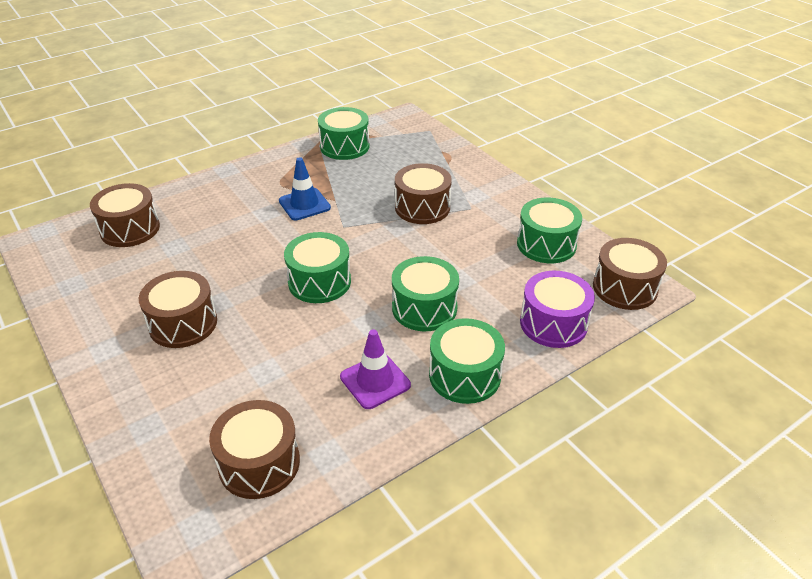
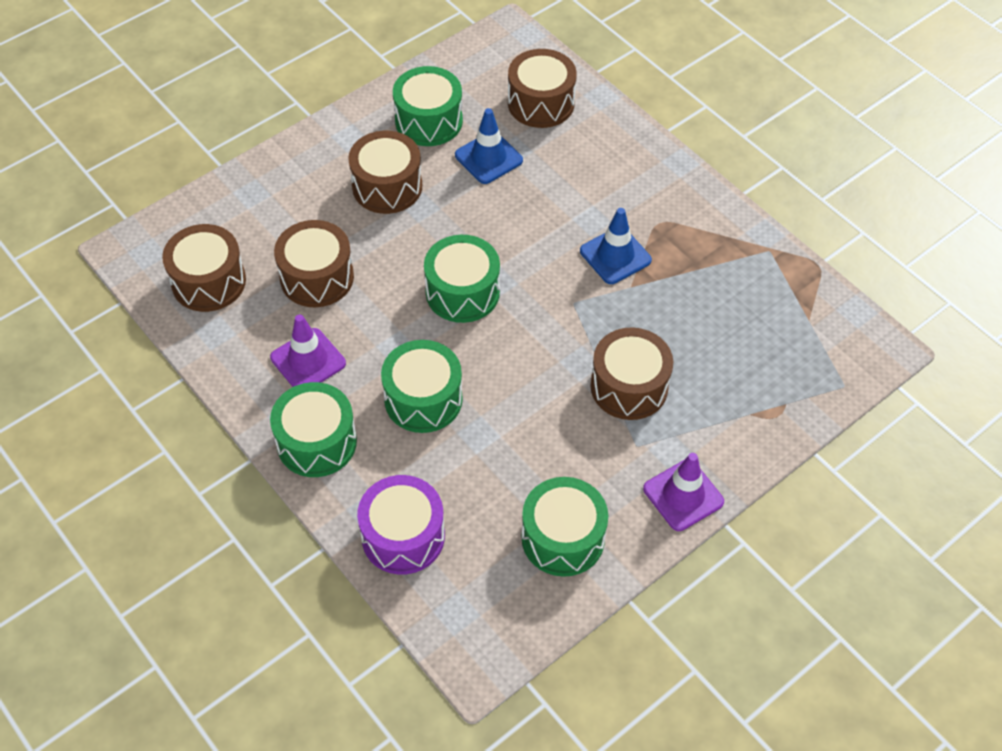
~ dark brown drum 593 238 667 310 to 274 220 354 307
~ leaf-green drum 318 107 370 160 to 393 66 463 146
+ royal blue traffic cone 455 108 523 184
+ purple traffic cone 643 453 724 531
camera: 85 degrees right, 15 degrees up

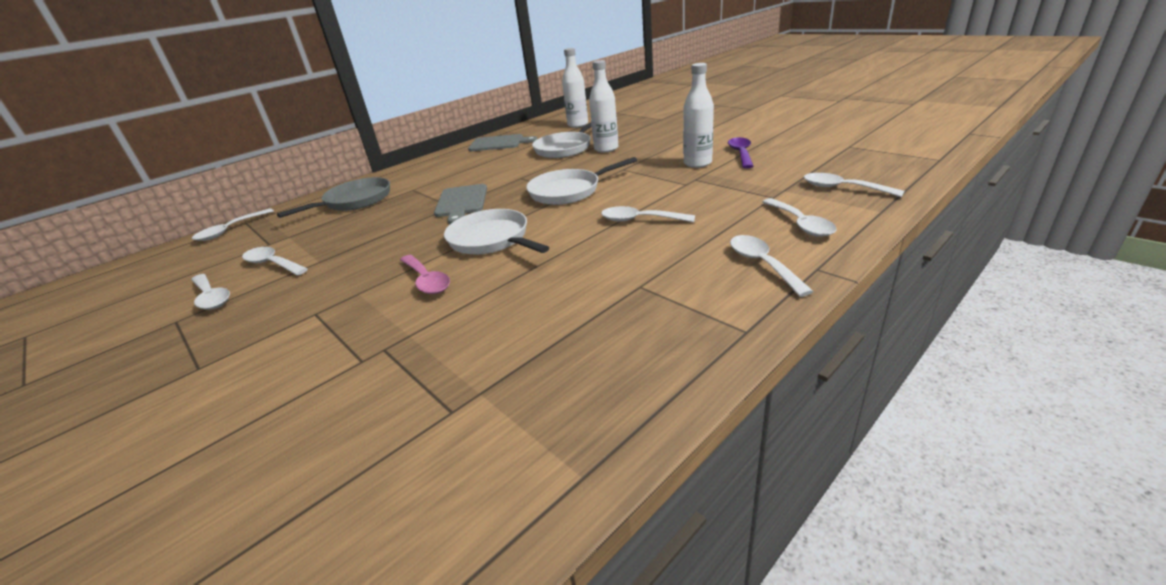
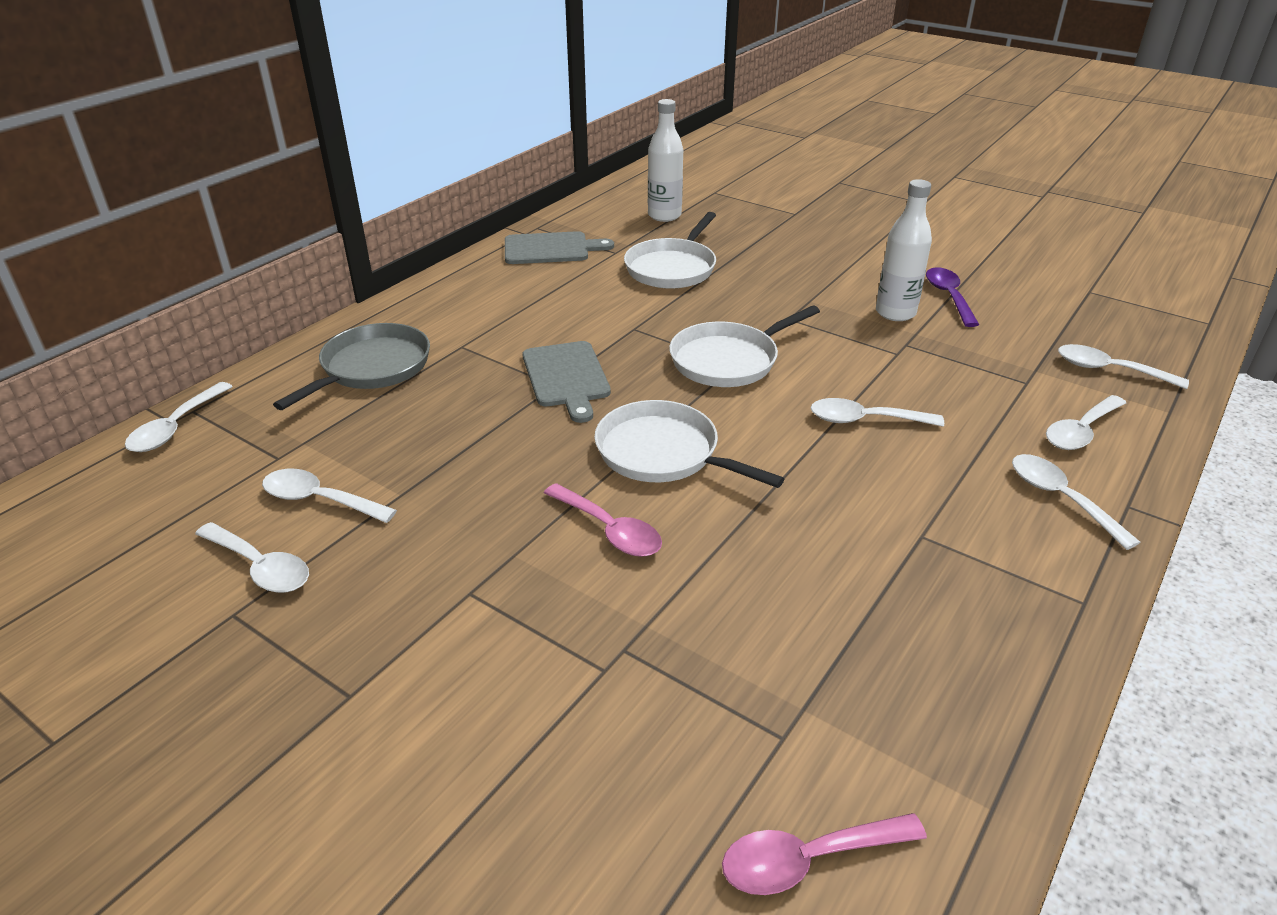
+ rosy tablespoon 722 813 927 895
~ white tablespoon 762 198 836 237 = 1046 395 1126 450 75 degrees clockwise
- white drink bottle 589 60 618 153
camera: 15 degrees left, 5 degrees up

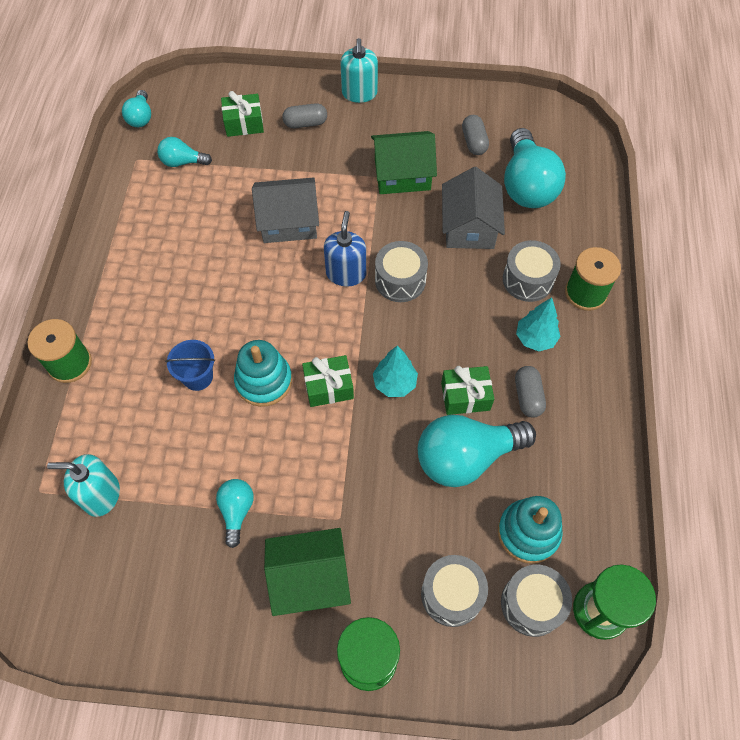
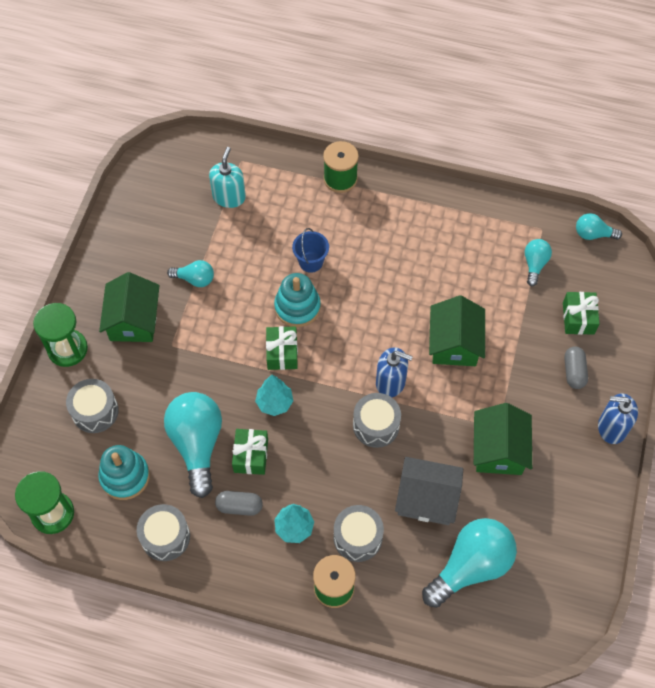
~ ash-grey drum 501 565 572 637 to 137 504 190 561
~ teal bulb 504 128 566 208 = 422 518 517 608 135 degrees clockwise
~ ash-grey cottage 252 177 319 243 to leaf-green cottage 429 295 485 366
~ teal soap dispenser 340 38 378 103 to royal blue soap dispenser 598 393 638 444
- ash-grey pill 462 115 489 155
camera: 100 degrees right, 0 degrees up

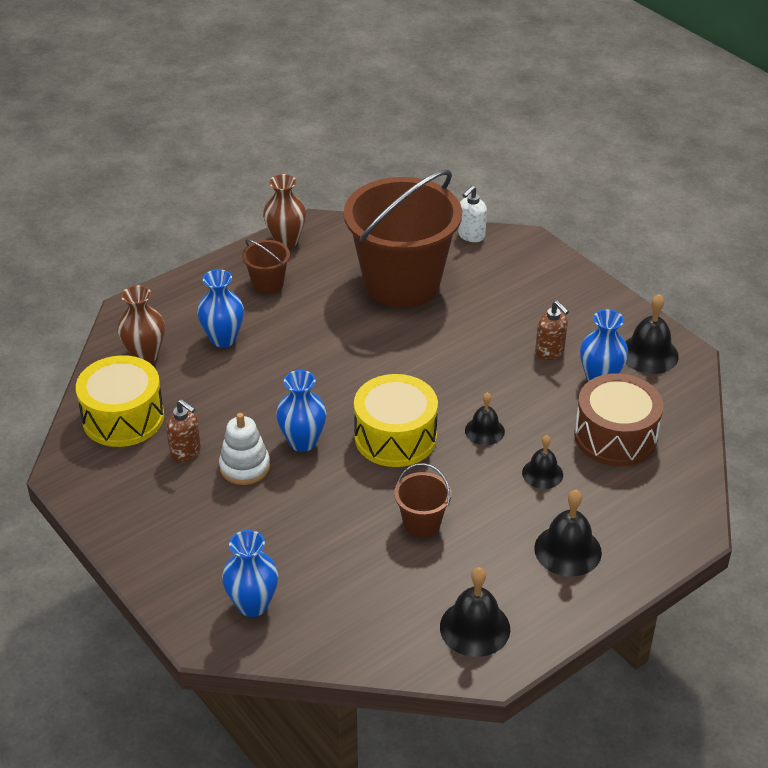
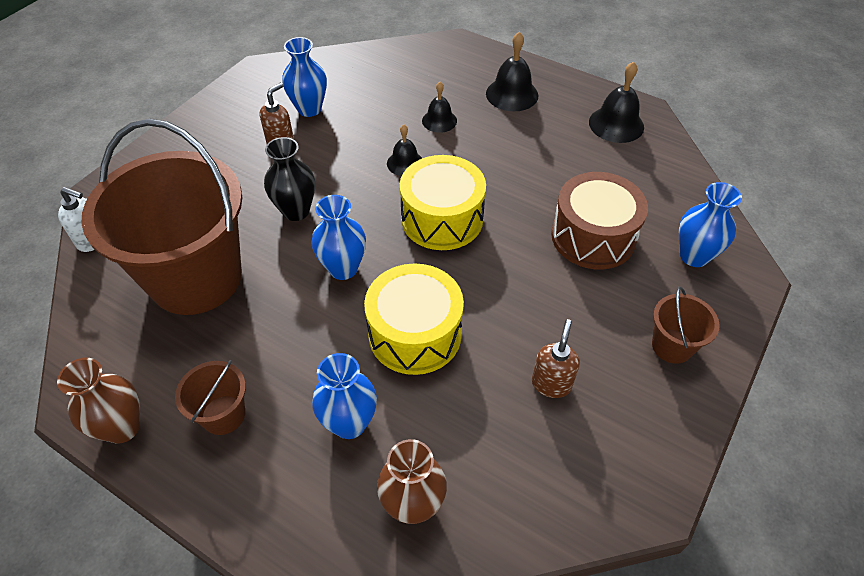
+ black tall vase 264 137 315 221
~ royal blue tall vase 276 370 327 452 to 311 195 366 280
~ bright yellow drum 76 355 164 447 to 364 264 464 375
~ dark brown drum 574 373 663 466 to 551 172 648 270
~ dark brown sand bucket 394 463 452 537 to 652 287 720 364
- white stacking rings 219 413 270 485
- black bell 625 294 679 374
camera: 110 degrees left, 10 degrees up

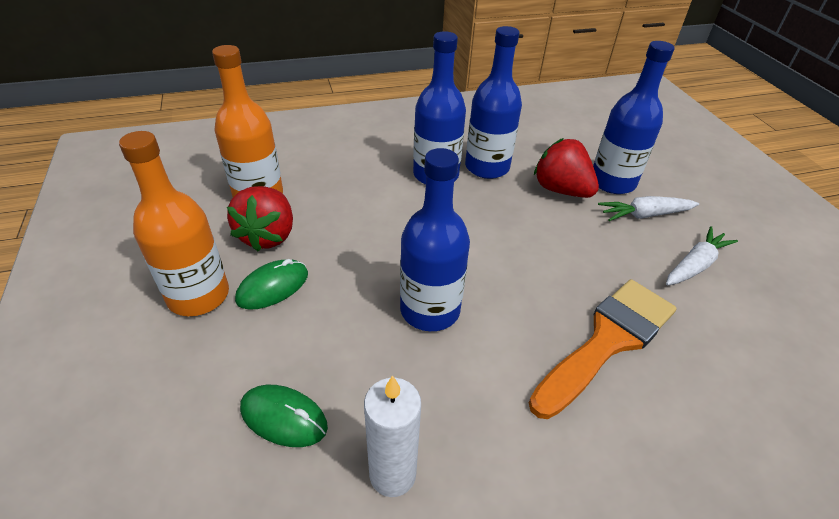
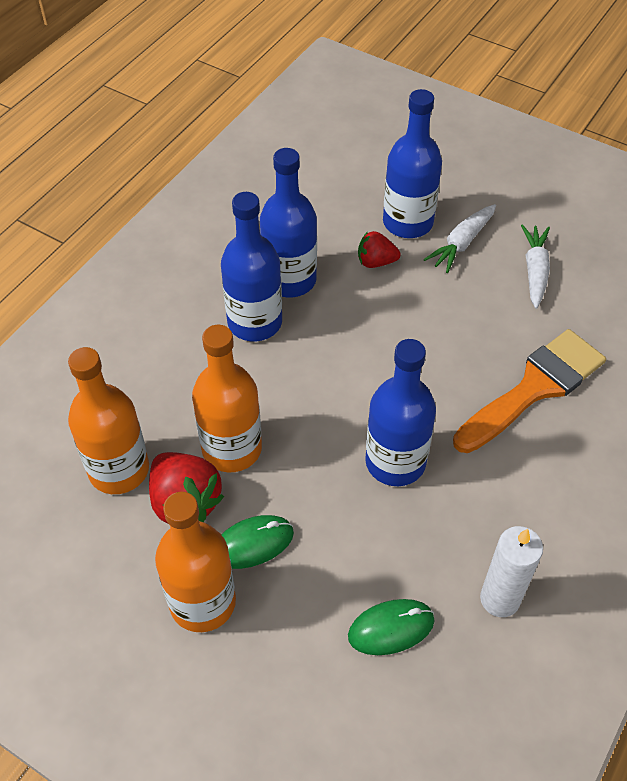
+ bright orange drink bottle 192 325 262 472
~ leaf-green PC mouse 235 259 308 310 = 221 515 294 569 60 degrees clockwise
~ scarlet toy strawberry 534 138 599 198 = 358 231 401 268 x0.60
~ bright orange paintbrush 529 279 677 419 = 453 329 606 453 45 degrees clockwise
camera: 40 degrees left, 10 degrees up

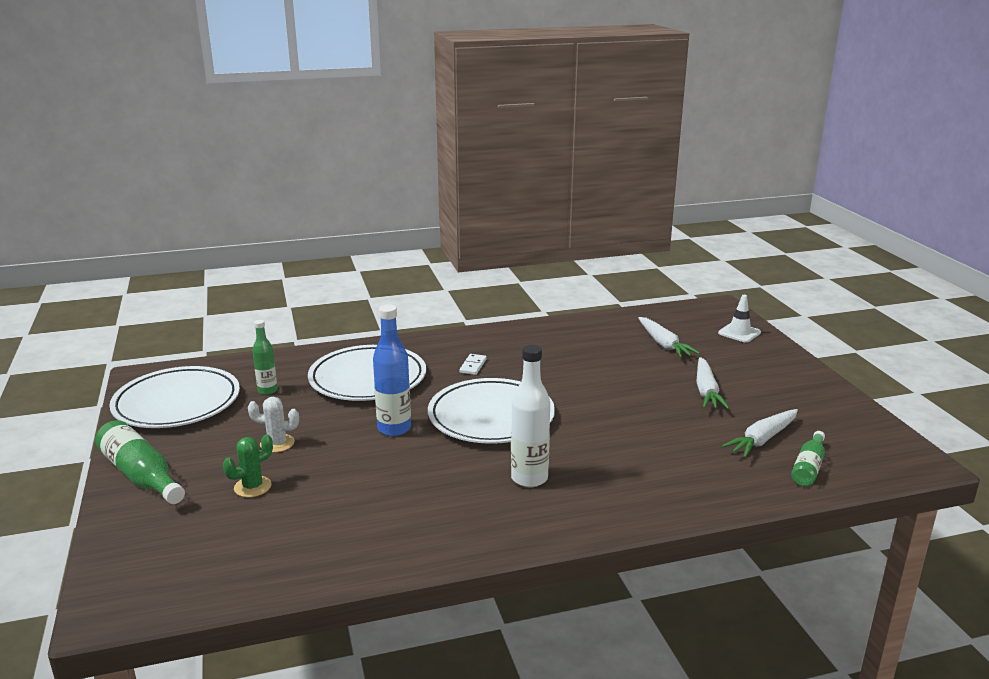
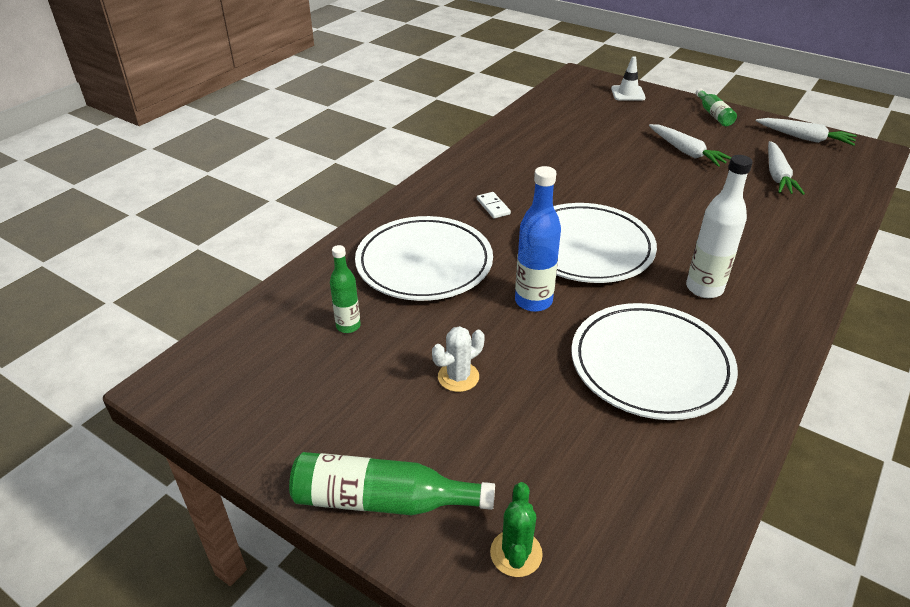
~ leaf-green saguaro cactus 223 434 273 497 to 490 482 543 577
~ white flat dish 109 366 240 428 to 571 303 738 420
~ leaf-green drink bottle 791 431 825 486 to 696 88 737 126
~ white carrot 638 317 700 358 to 756 118 857 146
camera: 40 degrees left, 15 degrees up

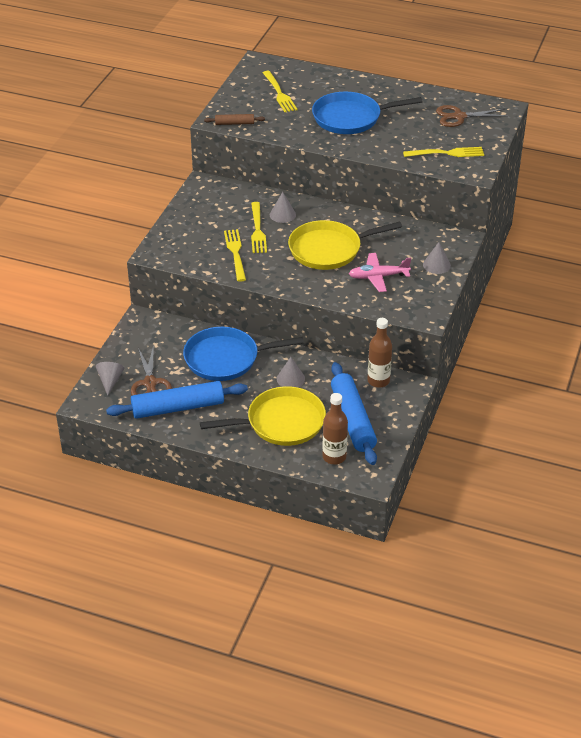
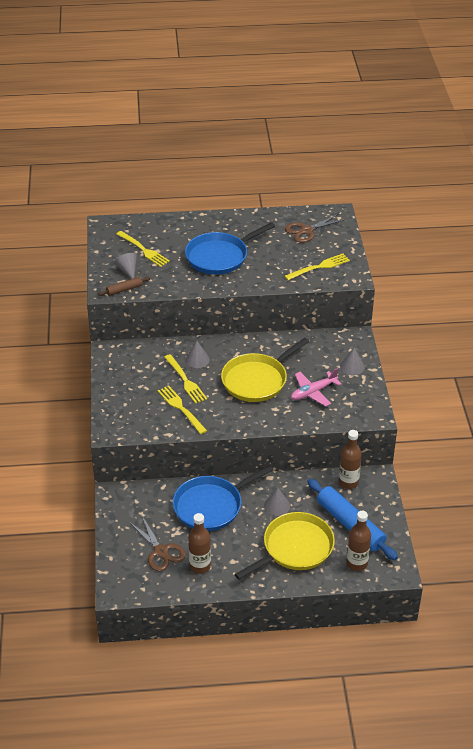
~ ash-grey cone 96 362 124 396 to 114 253 137 279
~ royal blue rolling pin 106 381 248 419 to dark brown drink bottle 188 513 211 574
camera: 25 degrees left, 0 degrees up

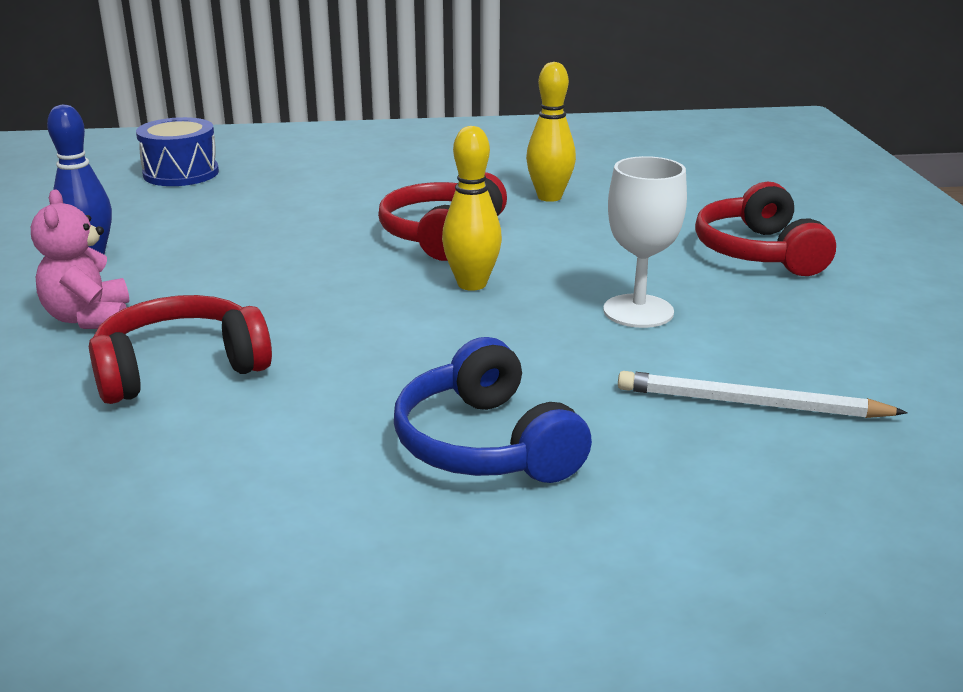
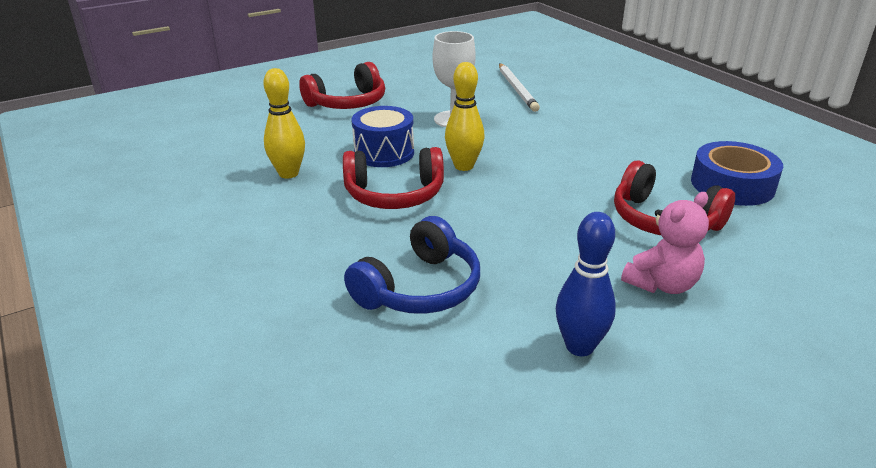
~ royal blue over-ear headphones 394 337 592 483 to 344 216 480 314
~ royal blue drum 136 117 219 186 to 351 106 414 167
+ royal blue roll of tape 691 141 783 206
camera: 115 degrees left, 5 degrees up

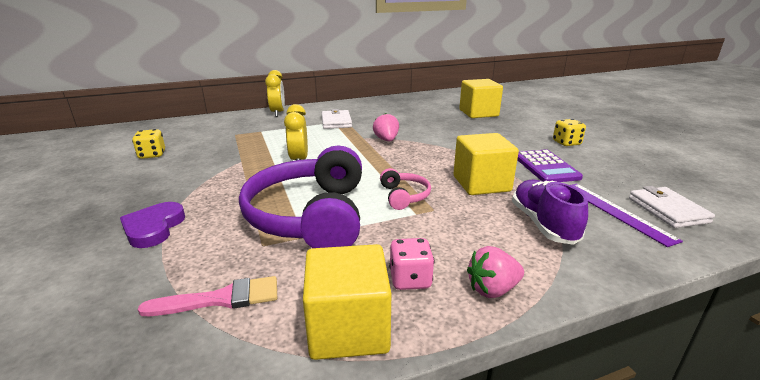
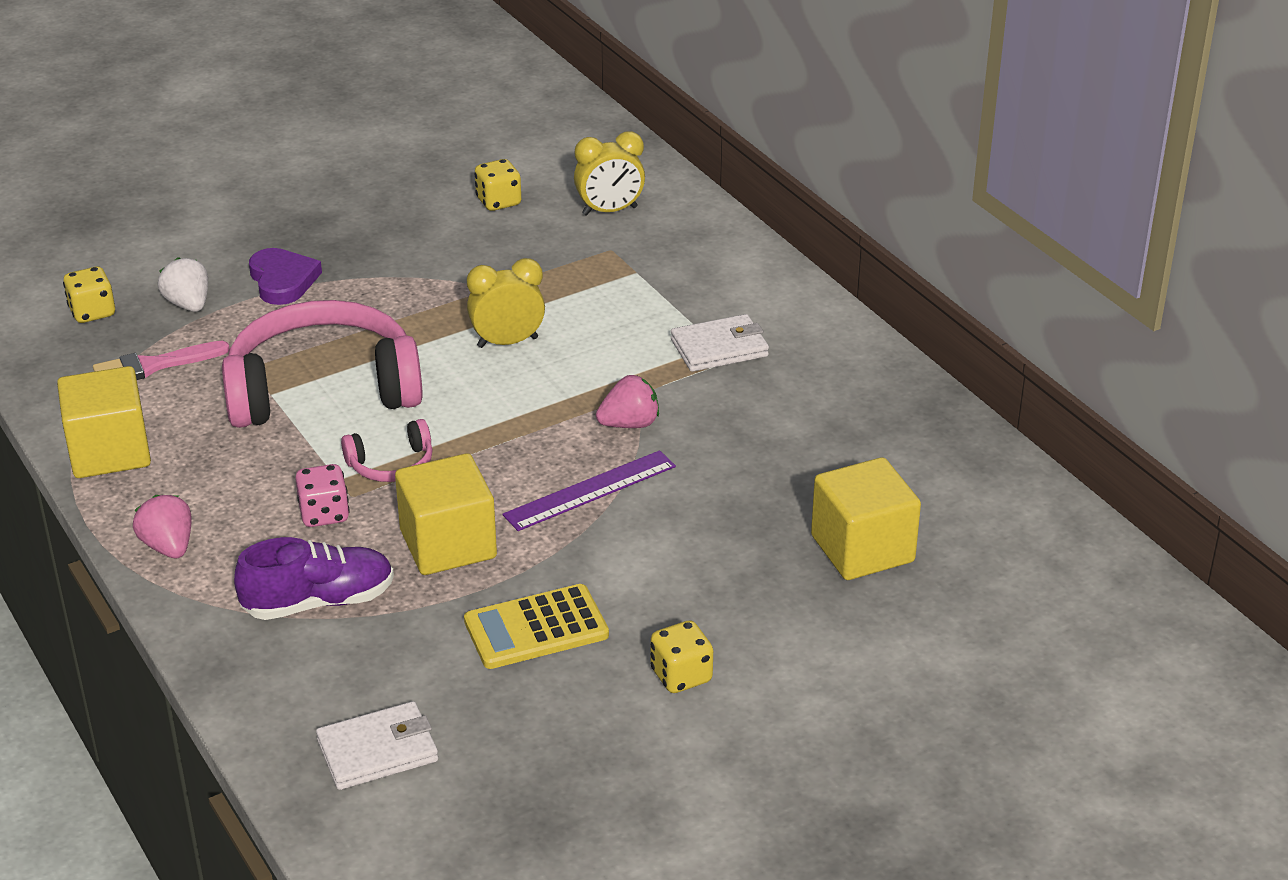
+ bright yellow die 63 267 115 323
~ rosy paintbrush 138 276 277 316 = 93 341 230 380 90 degrees clockwise
+ white toy strawberry 158 257 208 312
~ purple over-ear headphones 239 146 362 248 to rosy over-ear headphones 222 300 423 428
~ purple heart 120 202 185 248 = 249 248 322 305 75 degrees clockwise
~ rosy die 389 238 435 290 to 295 464 350 527
~ purple adding machine 517 150 583 182 to bright yellow adding machine 464 584 609 669
~ purple straightedge 570 184 683 247 to 503 450 676 531
~ bright yellow alarm clock 265 70 285 117 to 574 131 645 216
camera: 80 degrees right, 10 degrees up

